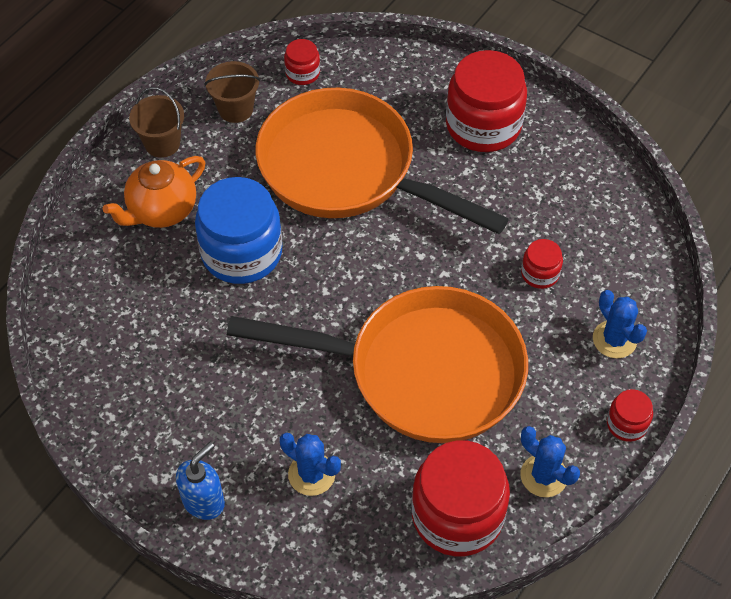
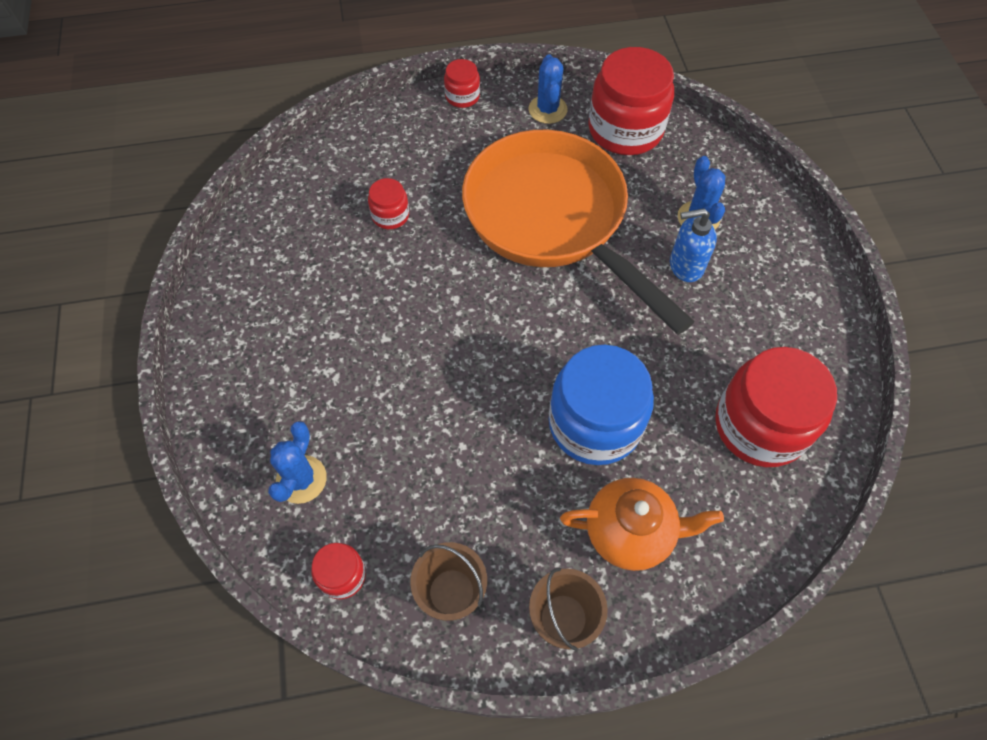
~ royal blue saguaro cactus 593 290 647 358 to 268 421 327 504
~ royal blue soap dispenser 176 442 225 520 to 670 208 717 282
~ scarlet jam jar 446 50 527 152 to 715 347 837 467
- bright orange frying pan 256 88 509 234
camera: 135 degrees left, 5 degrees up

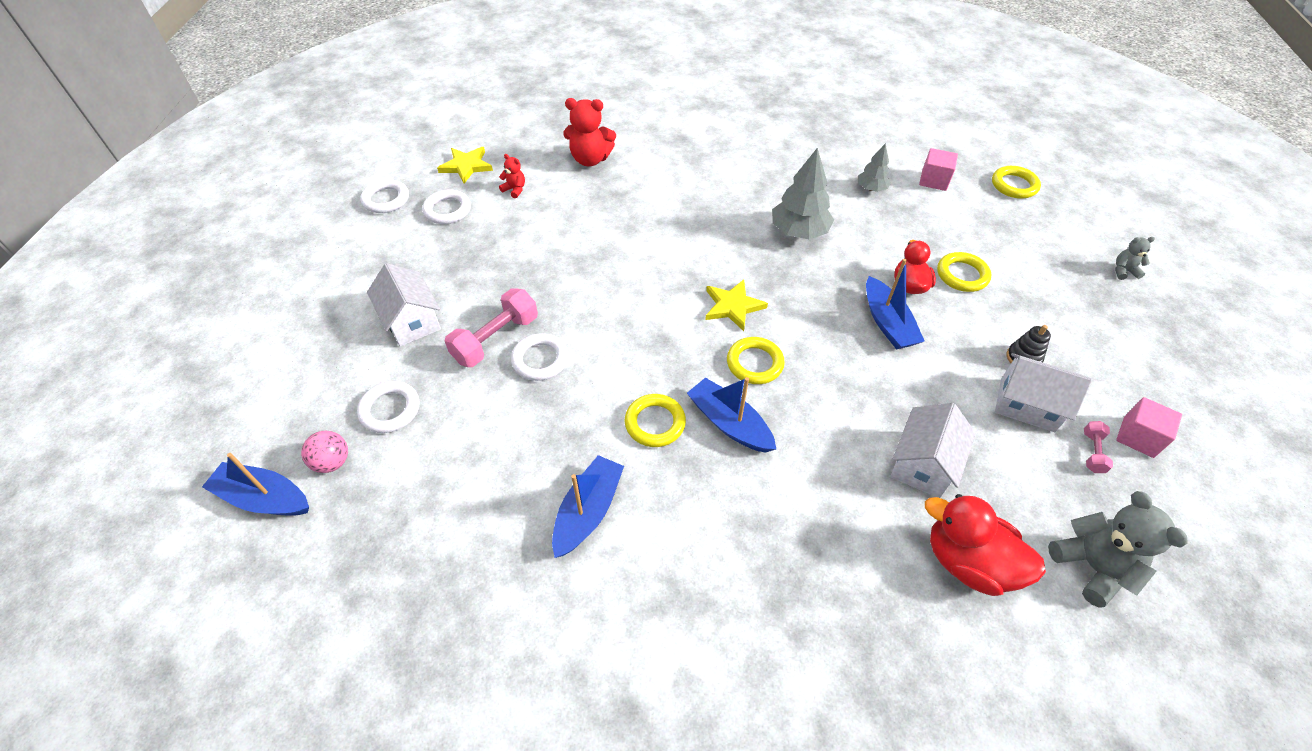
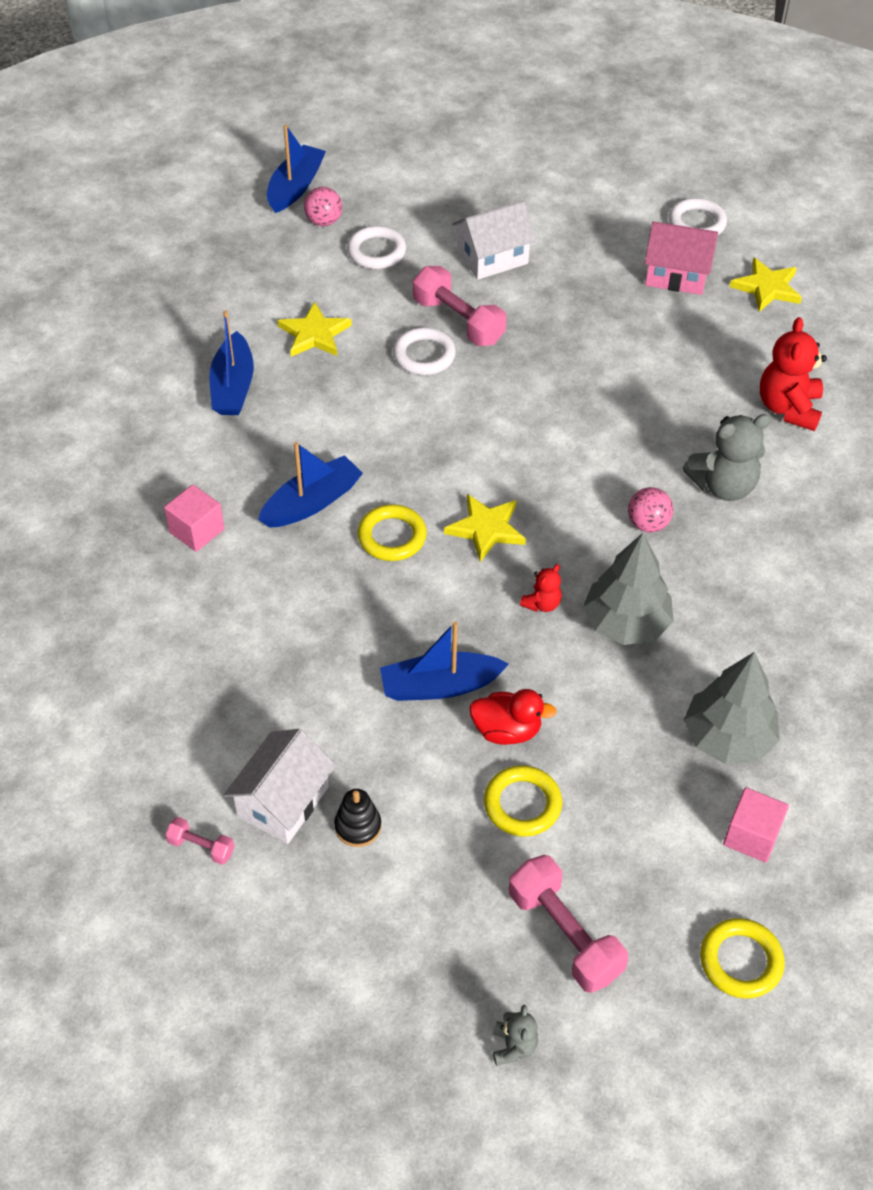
~ rosy solid cube 1116 397 1182 458 to 164 485 224 552
~ royal blue boat 552 455 624 558 = 209 310 254 415 60 degrees clockwise
+ bright yellow star 277 302 352 357
+ rosy hand weight 509 855 628 993
~ scarlet teddy bear 499 154 525 198 to 520 564 562 612
+ rosy play ball 628 487 673 532
~ white torus 422 189 471 224 to rosy cottage 645 221 718 295
~ ash-grey teddy bear 1048 491 1188 608 to 683 414 771 501
~ ash-grey fir tree 858 143 891 192 = 684 652 779 764 x1.75
- bright yellow torus 625 394 686 447
- white cottage 891 403 976 498
- scarlet toy duck 925 494 1046 596
camera: 95 degrees right, 0 degrees up

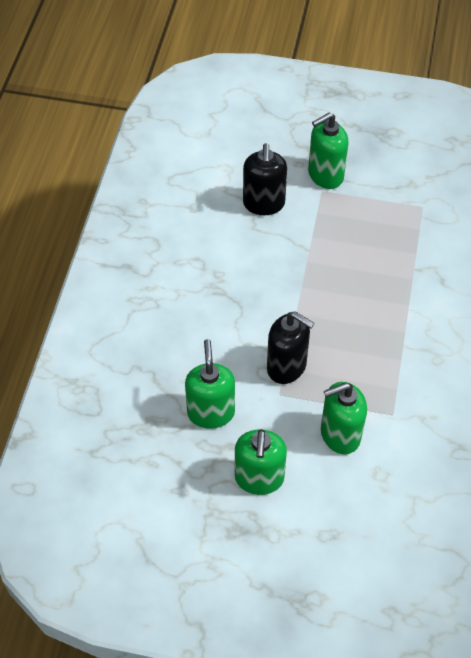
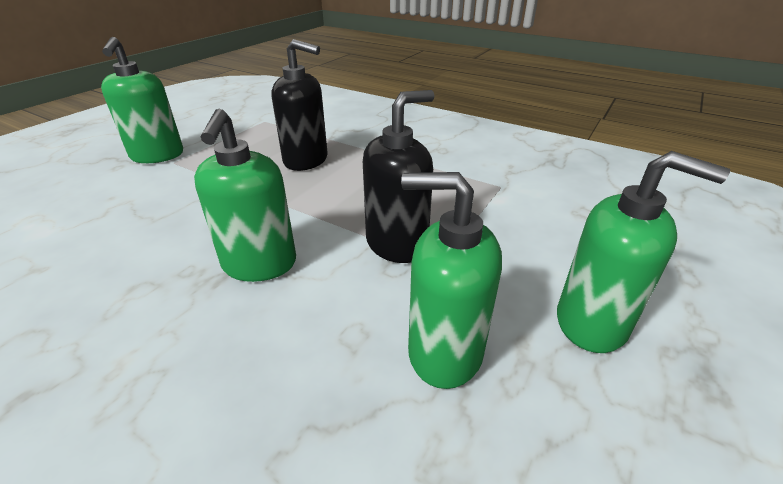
~ leaf-green soap dispenser 321 382 367 454 to 194 109 296 282
~ black soap dispenser 243 143 287 215 to 271 39 327 171
camera: 70 degrees left, 20 degrees down

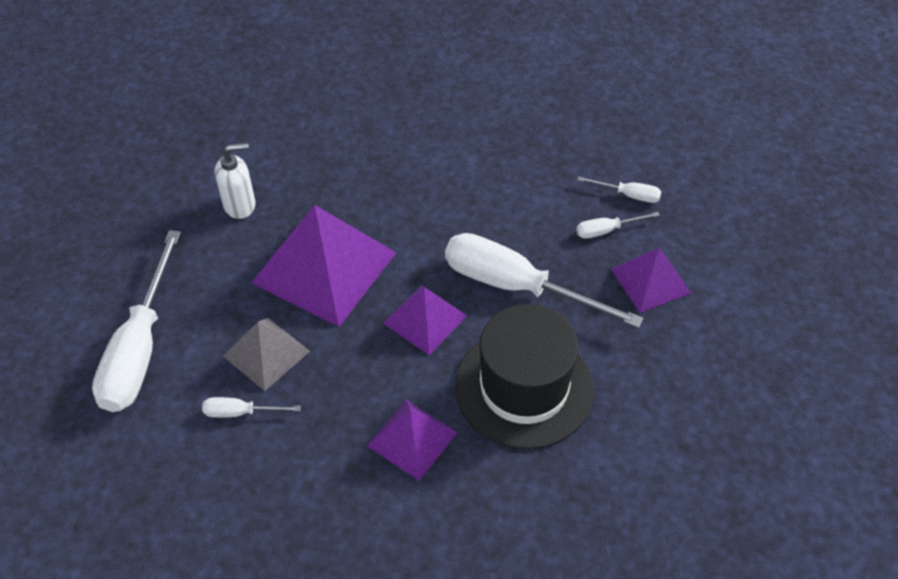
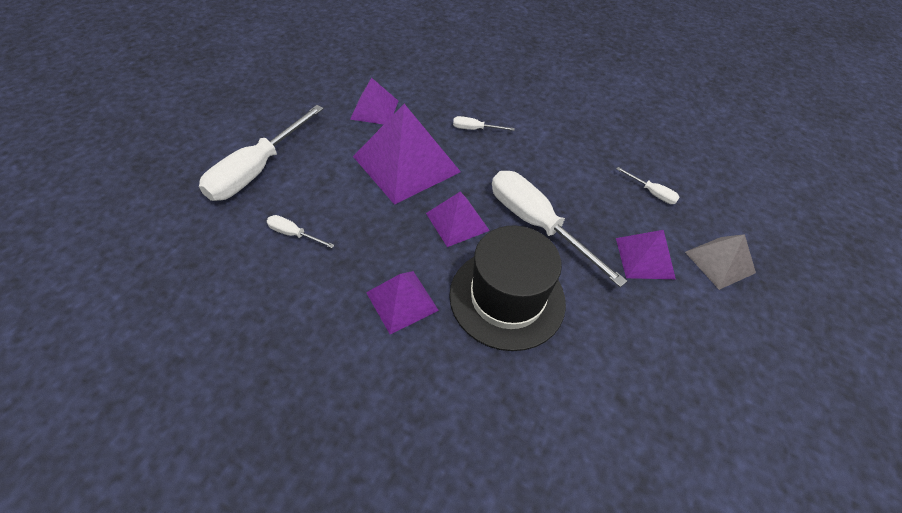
~ white soap dispenser 215 143 255 219 to purple pyramid shape 350 78 398 124
~ white hand screwdriver 576 212 660 239 to 453 116 515 131
~ ash-grey pyramid shape 223 318 310 391 to 685 234 756 290
camera: 20 degrees right, 0 degrees up

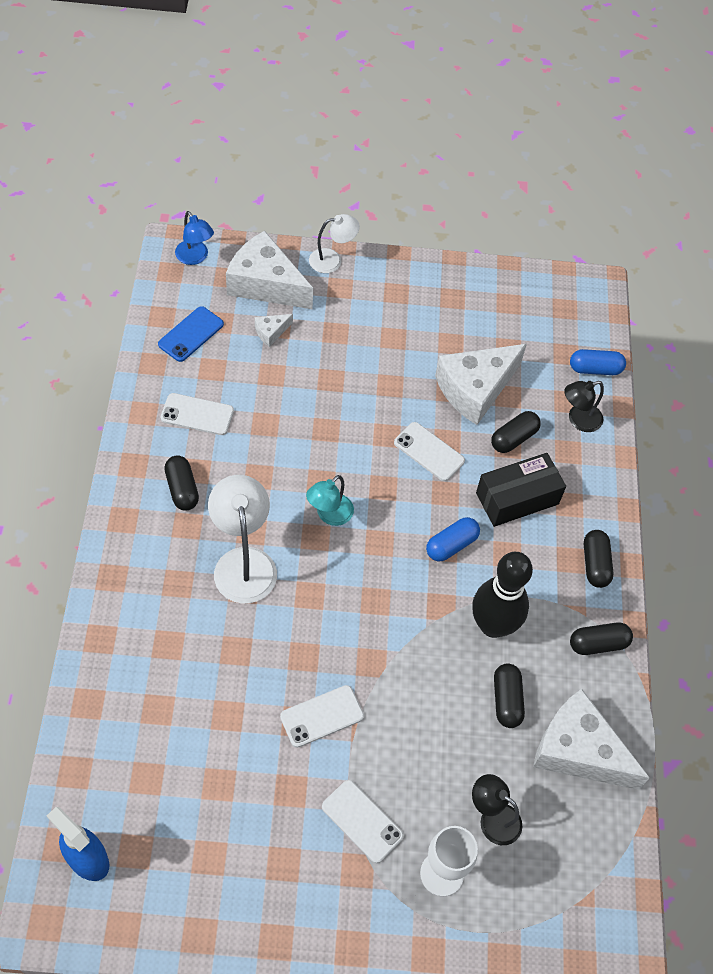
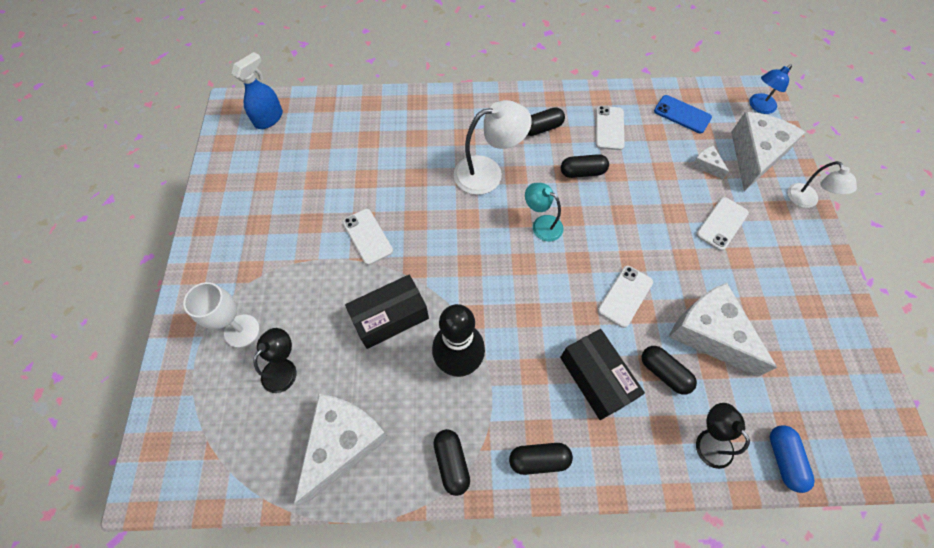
+ black parcel 345 274 429 349
~ black pill 494 663 525 728 to 561 154 609 178
~ white mobile phone 322 780 404 863 to 696 197 749 251
- royal blue pill 426 517 480 561
camera: 90 degrees right, 5 degrees up

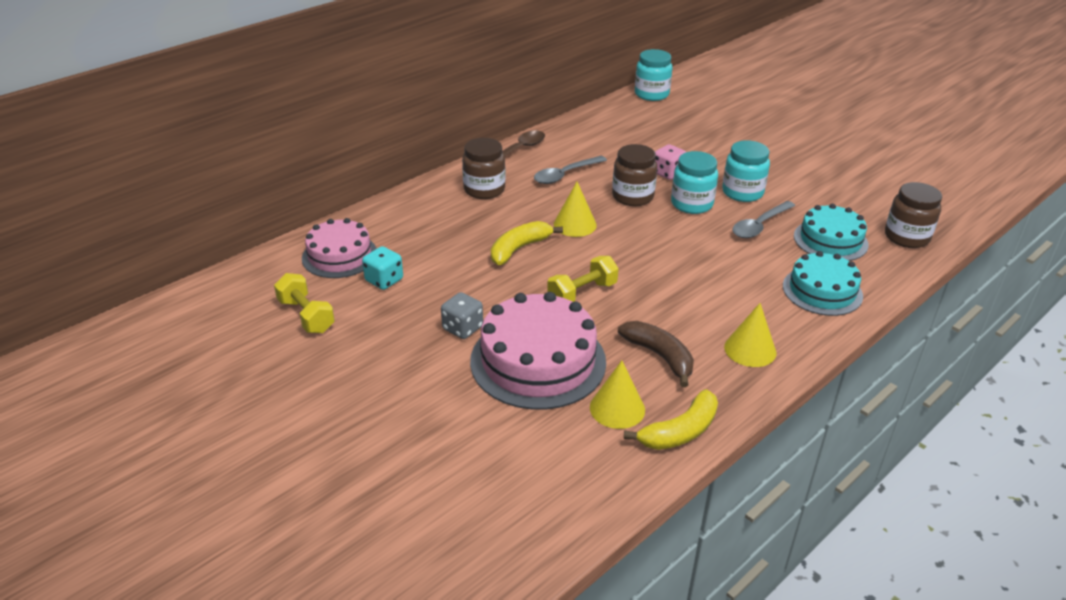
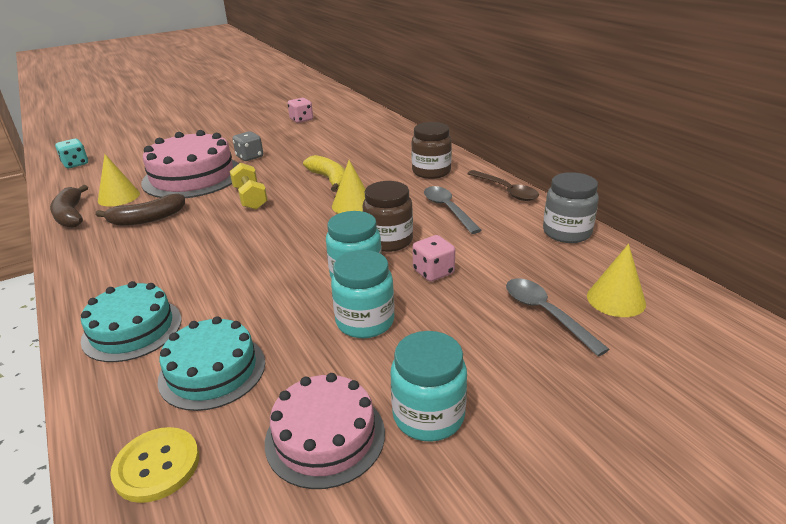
~ bright yellow banana fruit 624 389 718 450 to dark brown banana fruit 50 185 88 228
~ teal die 362 246 403 290 to 55 139 88 168
~ dark brown jam jar 885 182 942 248 to bright yellow shirt button 110 427 199 503
~ rosy gateau 302 218 377 278 to 265 373 385 489
~ bright yellow hand weight 274 273 335 333 to rosy die 287 98 313 123
~ teal jam jar 635 49 672 101 to 390 331 467 442
~ ash-grey tablespoon 733 201 795 238 to 506 278 610 356
+ ash-grey jam jar 543 172 599 243
~ bright yellow cone 724 303 776 367 to 587 244 646 317
camera: 105 degrees right, 5 degrees down

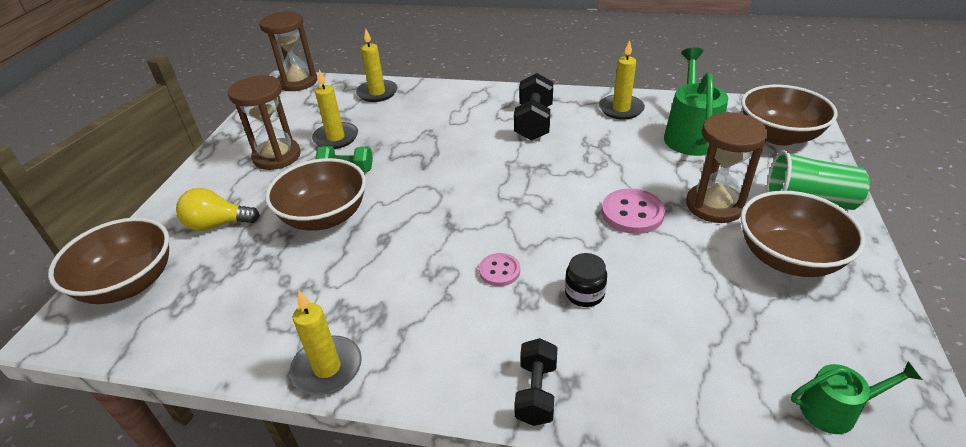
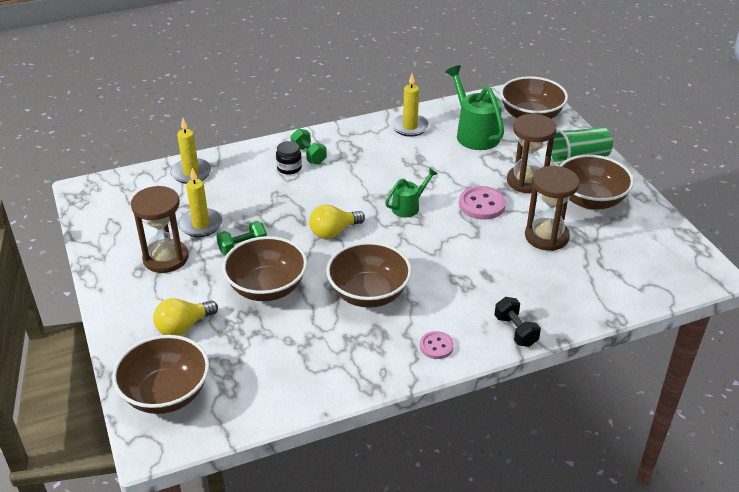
~ black jam jar 565 253 607 307 to 276 141 302 175
+ leaf-green hand weight 290 128 327 165
+ bright yellow bulb 309 204 365 239
+ dark brown deep dish 326 242 412 308
~ leaf-green watering pot 791 361 922 434 to 385 168 437 217
~ rosy shirt button 479 253 520 286 to 420 331 454 359
~ dark brown sand timer 259 11 317 91 to 525 166 580 251
- bright yellow candle 290 290 362 395
- black hand weight 514 73 553 141
camera: 35 degrees left, 0 degrees up

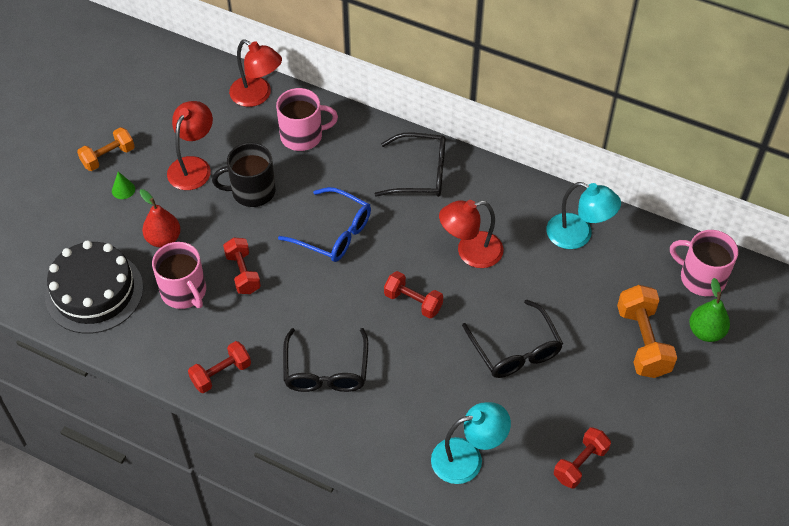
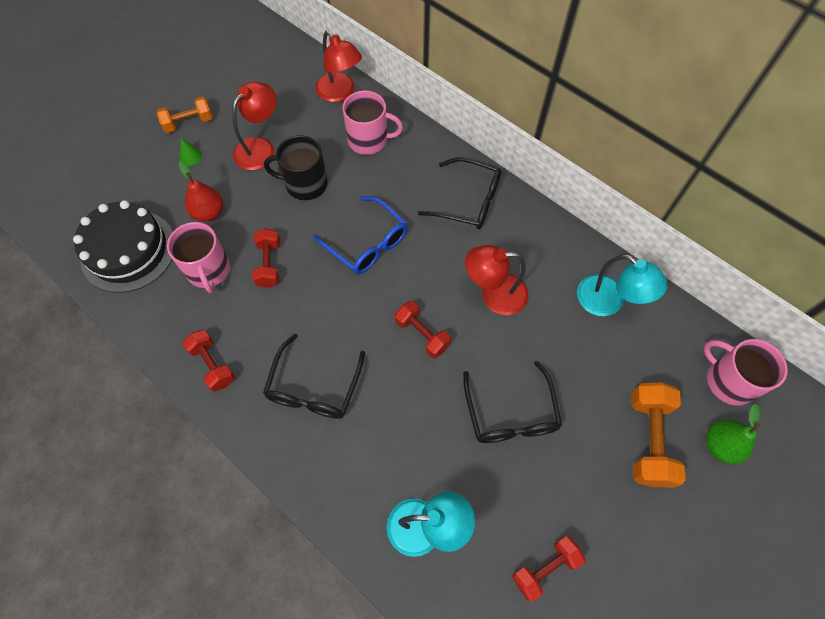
~ scarlet hand weight 188 341 251 393 = 182 329 235 392 75 degrees clockwise
camera: 15 degrees right, 10 degrees up

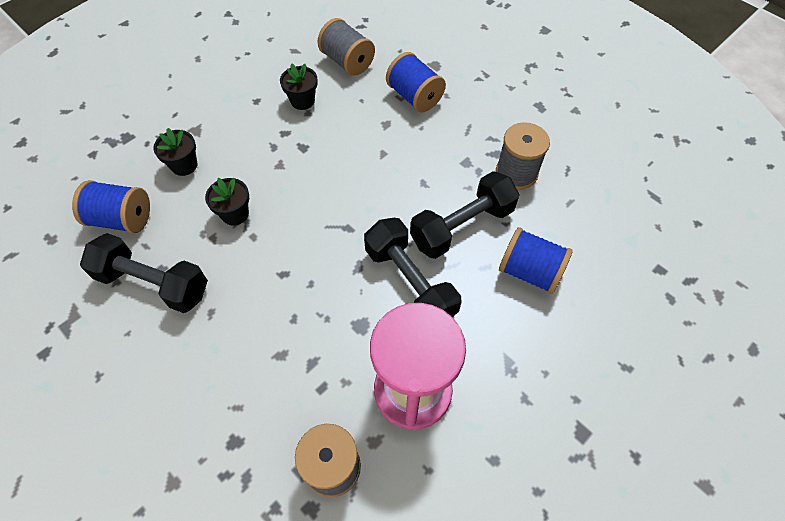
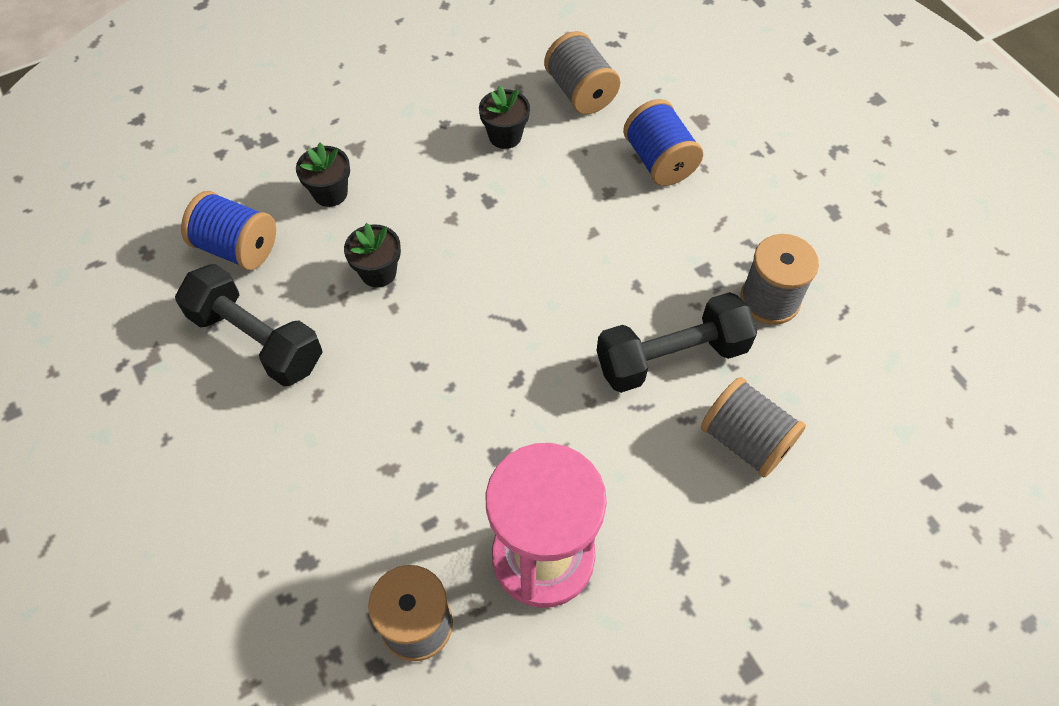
~ royal blue spool 499 227 573 294 to ash-grey spool 701 377 806 477
- black hand weight 364 218 461 317
camera: 15 degrees right, 0 degrees up

